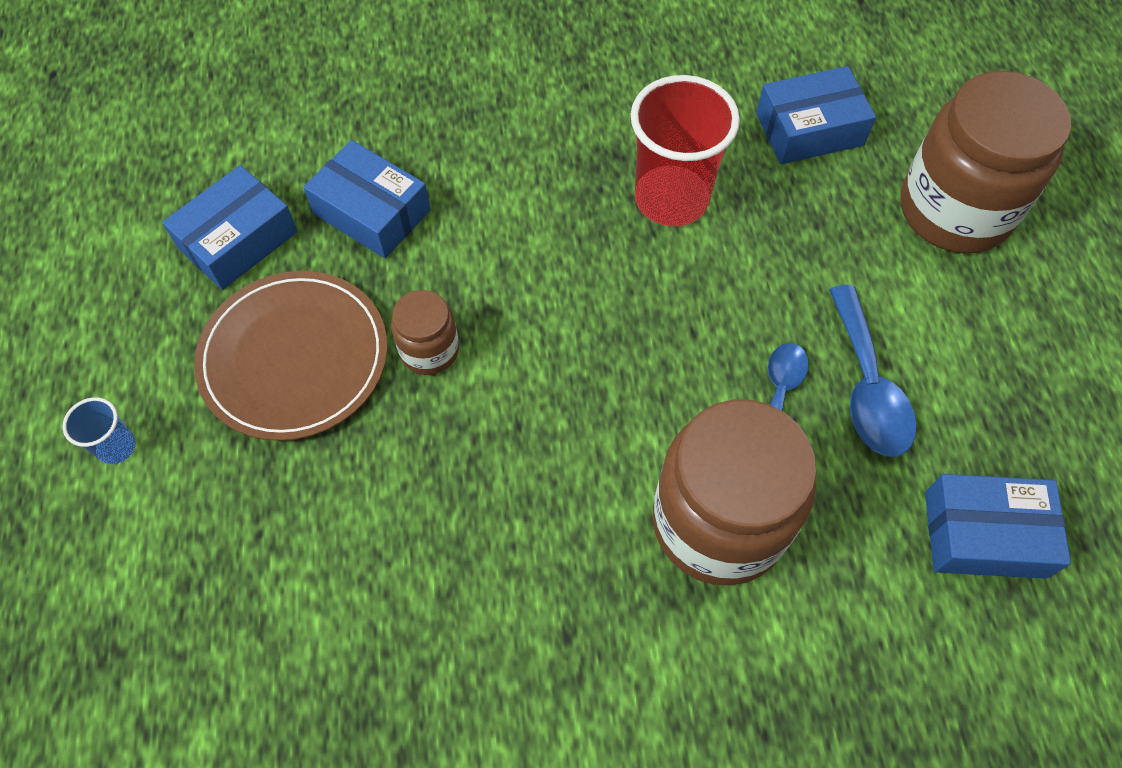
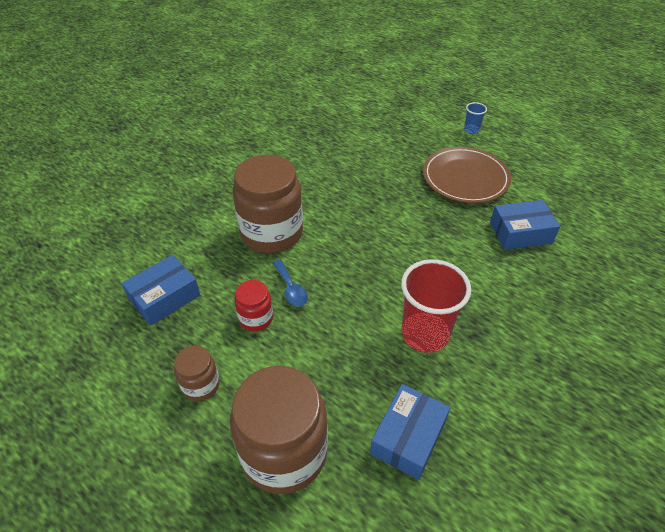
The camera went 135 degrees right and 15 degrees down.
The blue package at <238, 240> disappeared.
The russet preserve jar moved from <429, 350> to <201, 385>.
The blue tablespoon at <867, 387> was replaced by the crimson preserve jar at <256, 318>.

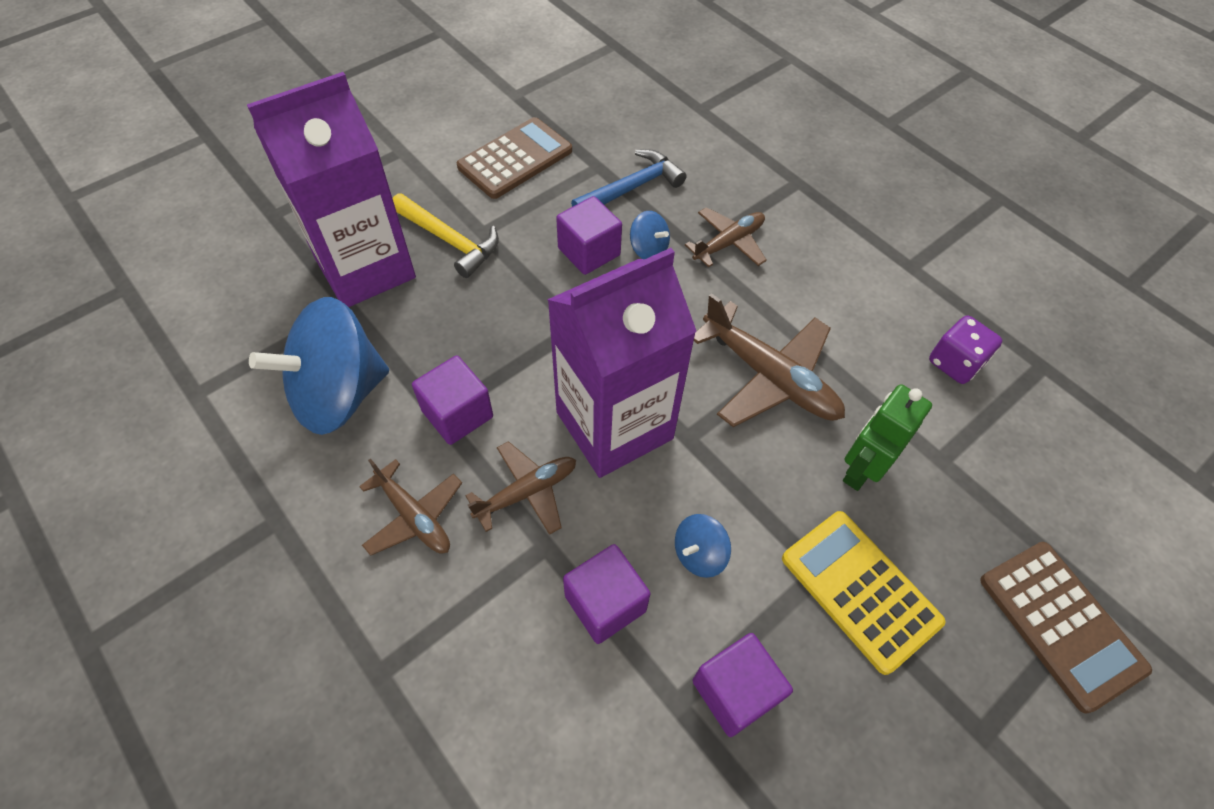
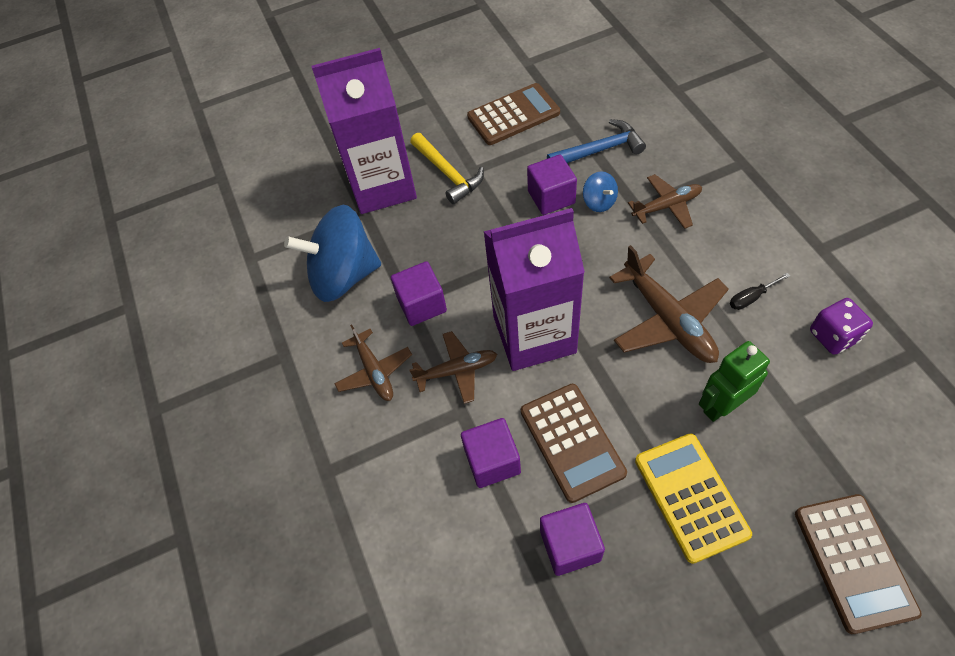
The camera went 25 degrees right and 0 degrees up.
The blue toy top at <699, 554> was replaced by the russet pocket calculator at <572, 442>.
The ebony screwdriver at <751, 297> appeared.

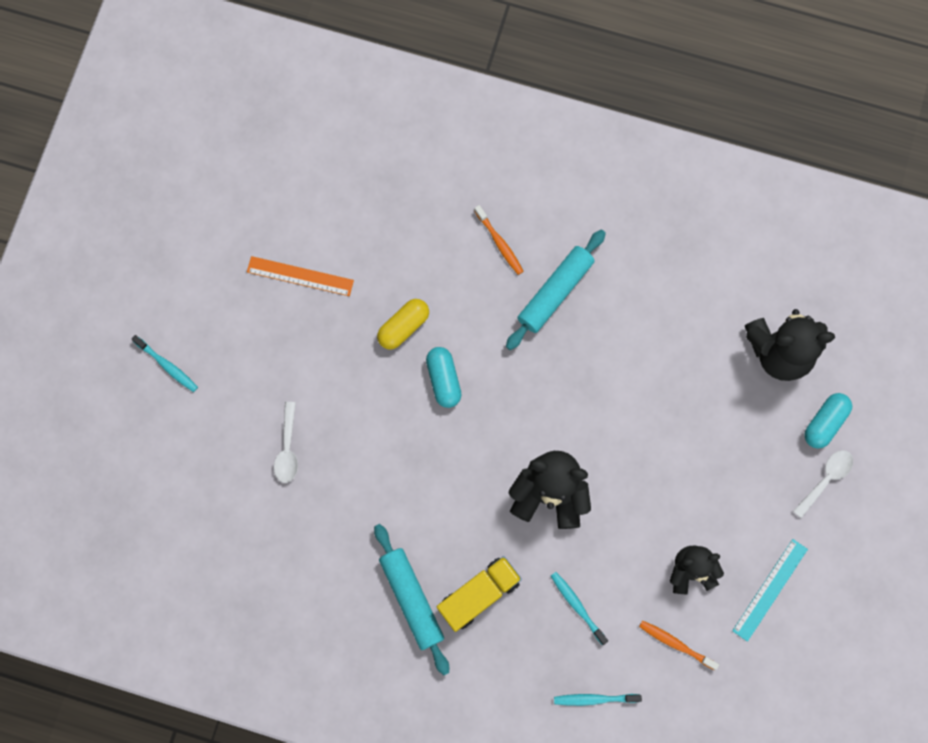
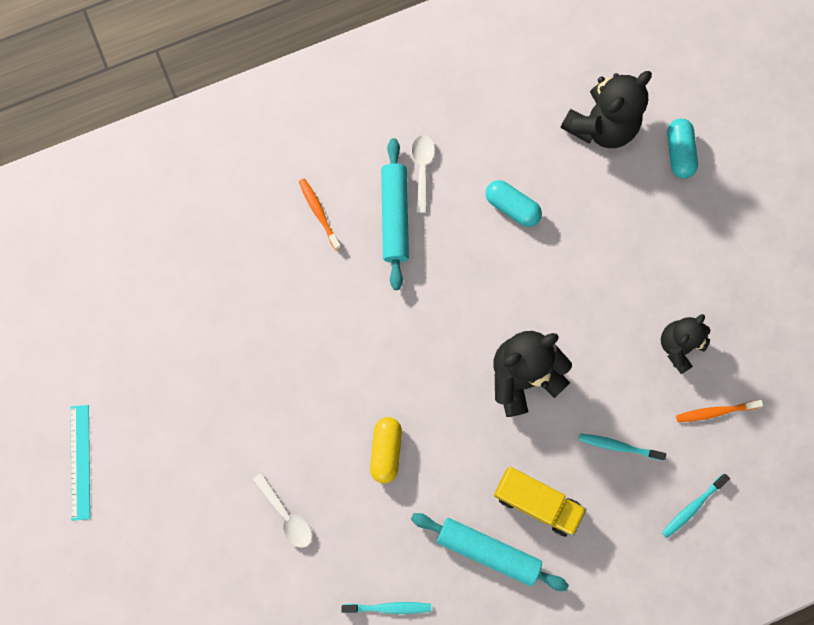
The camera went 40 degrees left and 0 degrees up.
The turquoise tooth brush moved from <167, 366> to <389, 607>.
The orange measuring stick at <300, 276> disappeared.
The bright yellow pill moved from <403, 327> to <386, 451>.
The turquoise pill moved from <443, 380> to <512, 207>.
The bright yellow toy truck at <479, 594> turned 105 degrees clockwise.
The orange tooth brush at <499, 243> turned 135 degrees counterclockwise.
The turquoise measuring stick moved from <770, 590> to <80, 462>.
The white tablespoon moved from <825, 479> to <422, 169>.

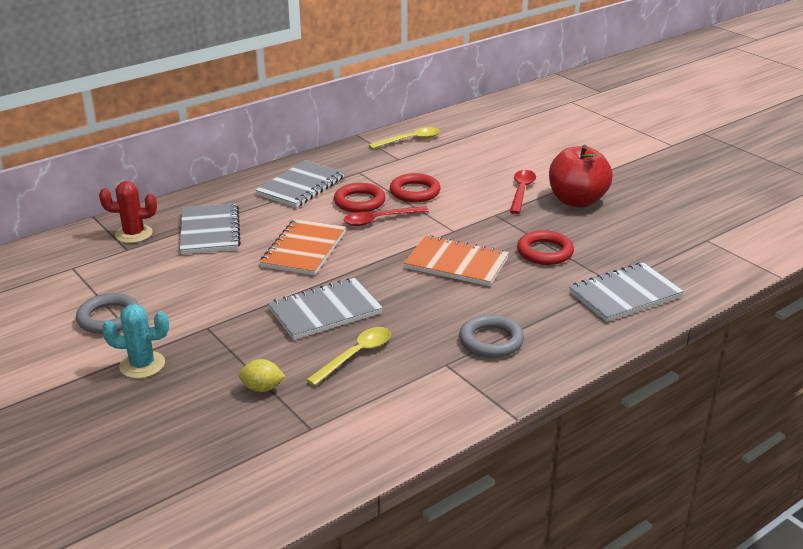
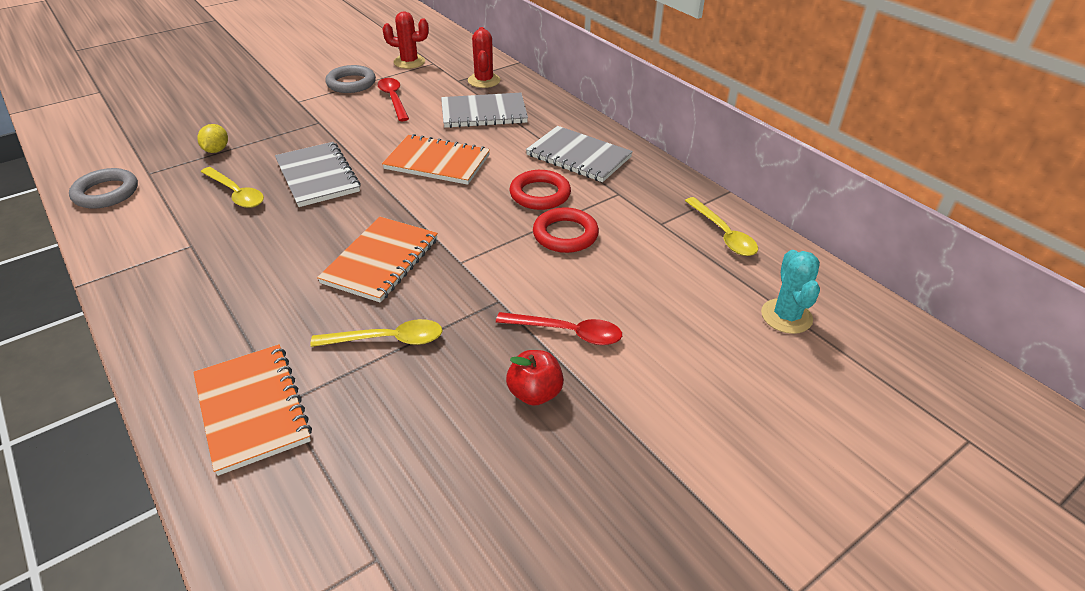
The camera went 90 degrees right and 10 degrees up.
The turquoise saguaro cactus moved from <142, 365> to <786, 316>.
The crimson tablespoon moved from <380, 220> to <393, 99>.
The gray hoop moved from <491, 341> to <106, 193>.
The crimson hoop at <545, 252> was replaced by the bright yellow tablespoon at <387, 339>.
The crimson apple fruit at <577, 201> changed to 0.55 times the size.
The gray notebook at <624, 294> became the orange notebook at <252, 409>.
The crimson saguaro cactus at <409, 62> appeared.

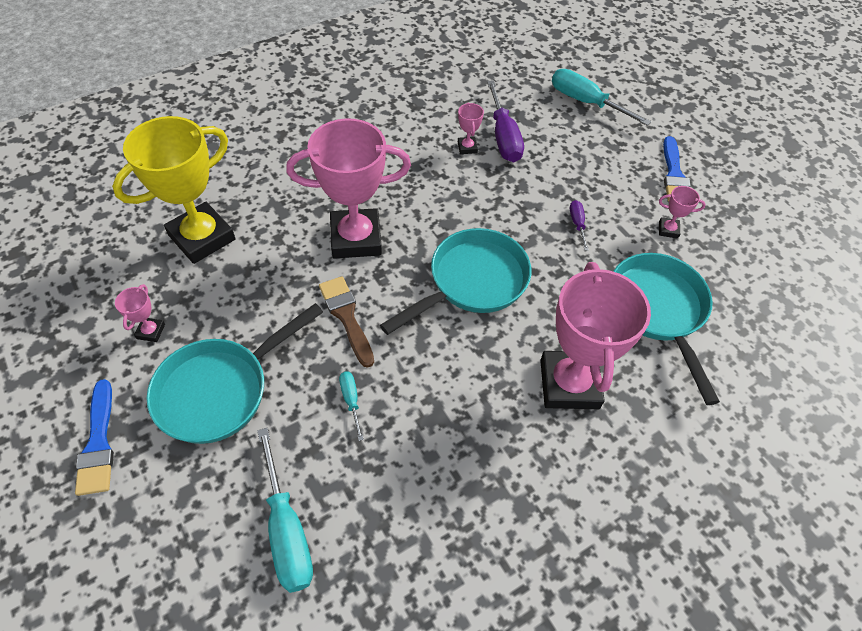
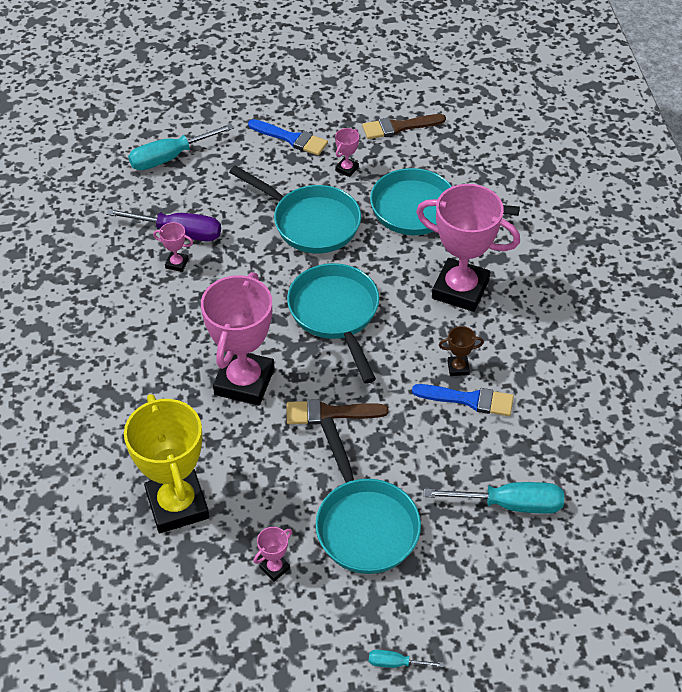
The camera went 65 degrees left and 5 degrees down.
The blue paint brush moved from <98, 443> to <469, 400>.
The rosy award cup at <151, 331> turned 75 degrees counterclockwise.
The turquoise screwdriver moved from <351, 401> to <396, 663>.
The violet screwdriver at <577, 224> was replaced by the turquoise skillet at <310, 222>.
The russet paint brush at <399, 127> appeared.
The russet award cup at <458, 368> appeared.

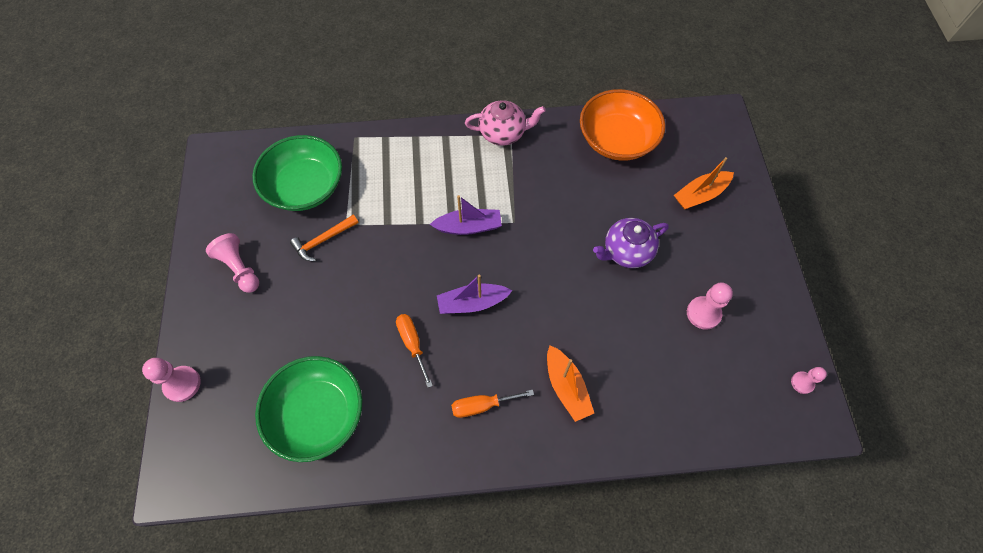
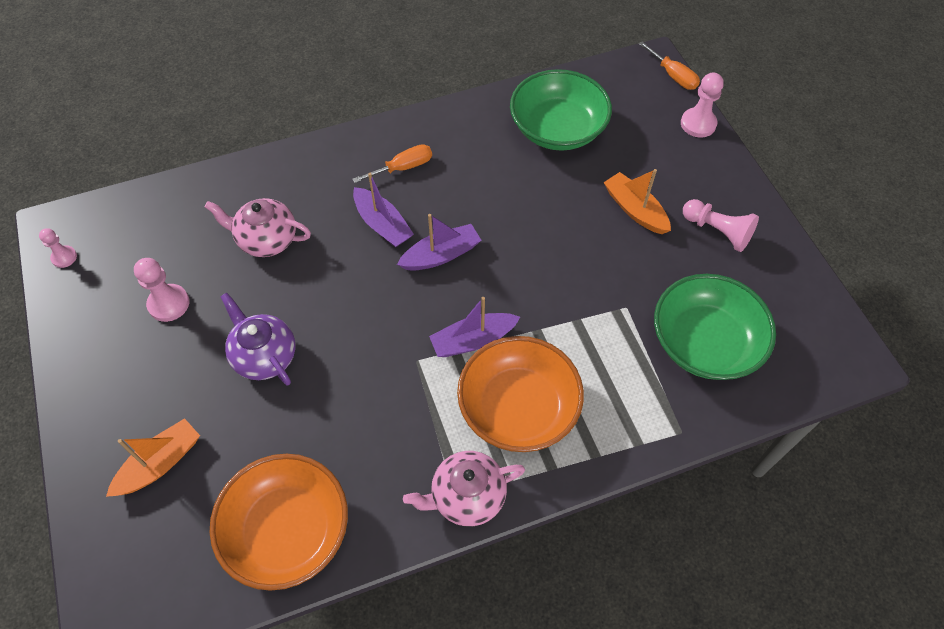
The camera went 165 degrees right and 5 degrees down.
The orange carpenter's hammer at <323, 240> disappeared.
The orange screwdriver moved from <412, 344> to <673, 76>.
The orange sailboat moved from <566, 387> to <635, 210>.
The violet teapot at <626, 251> turned 90 degrees counterclockwise.
The rosy teapot at <266, 240> appeared.
The violet sailboat at <382, 224> appeared.
The orange serving bowl at <518, 408> appeared.

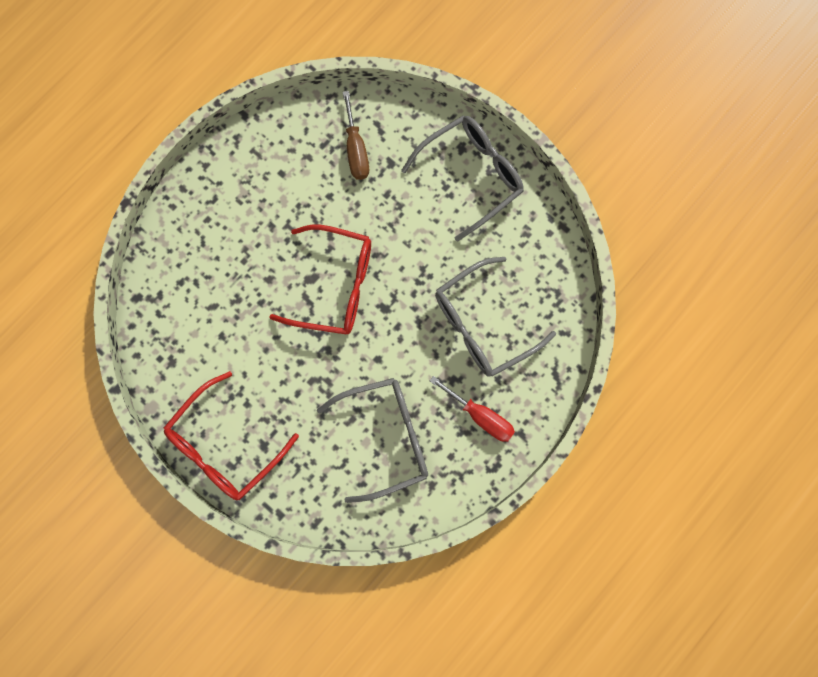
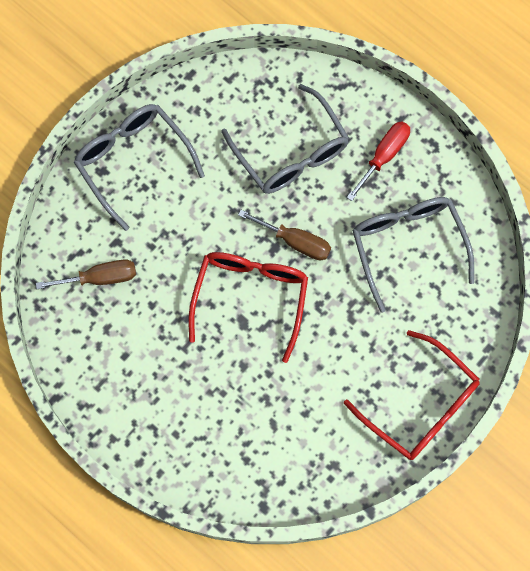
The camera went 90 degrees left and 5 degrees down.
The russet screwdriver at <295, 241> appeared.

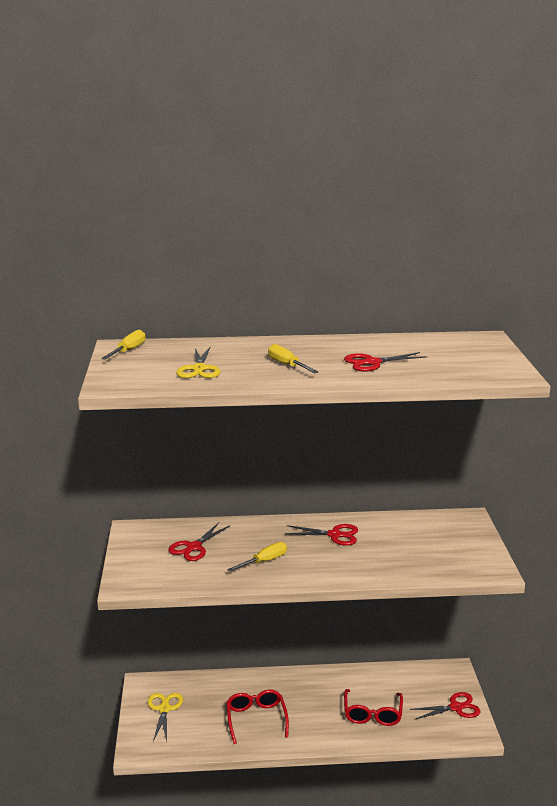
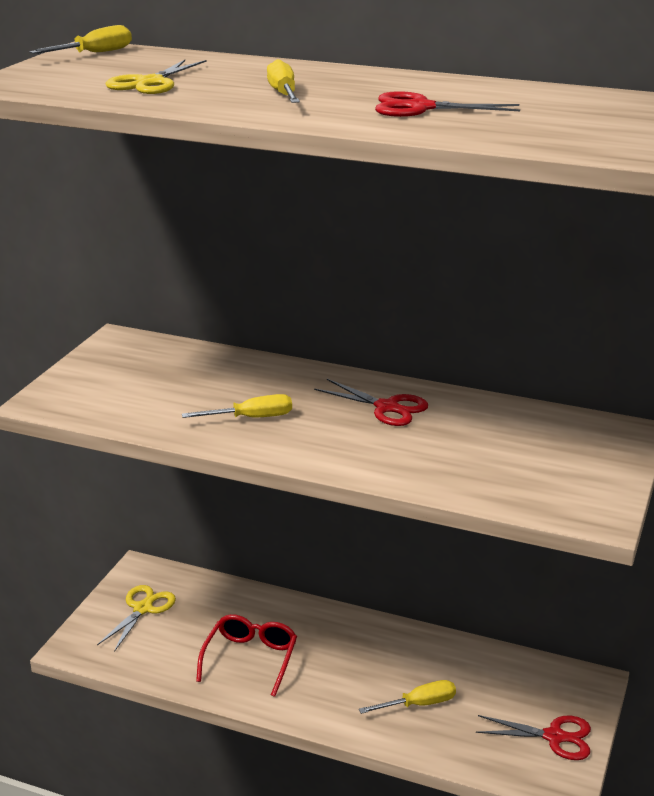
The camera went 25 degrees right and 5 degrees up.
The crimson pair of scissors at <193, 547> disappeared.
The crimson spectacles at <372, 713> was replaced by the bright yellow screwdriver at <419, 704>.

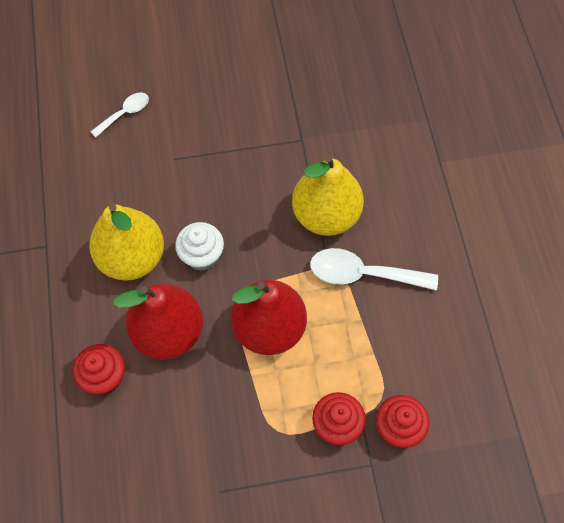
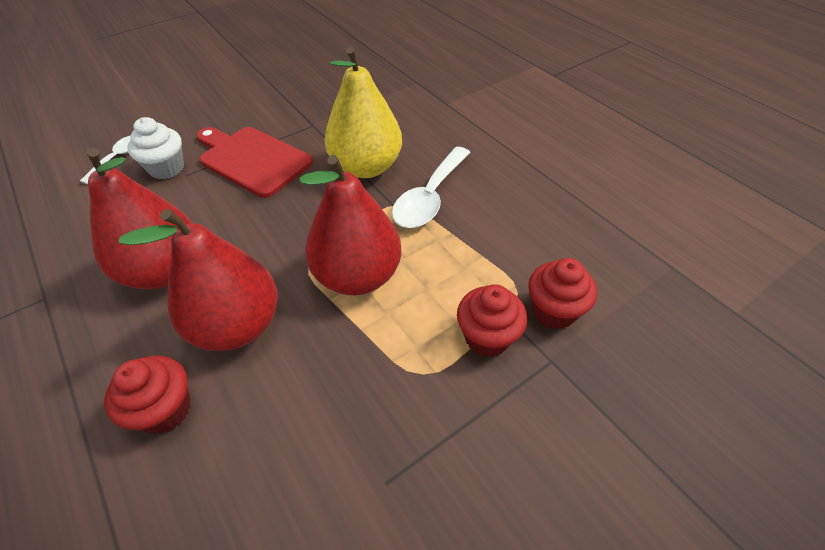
The camera went 25 degrees left and 15 degrees down.
The bright yellow pear fruit at <132, 258> became the crimson pear fruit at <164, 270>.
The white muffin moved from <202, 256> to <167, 168>.
The white tablespoon at <363, 274> turned 45 degrees counterclockwise.
The crimson cutting board at <252, 159> appeared.

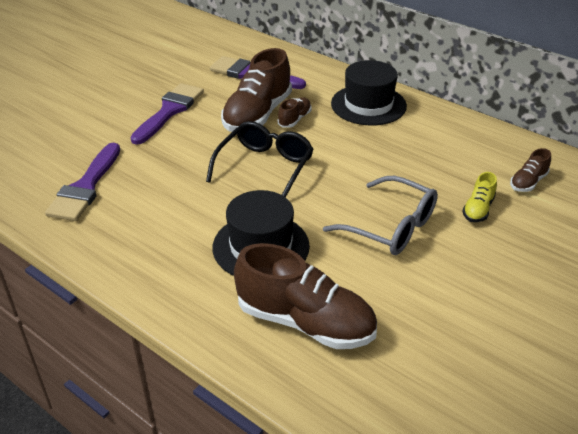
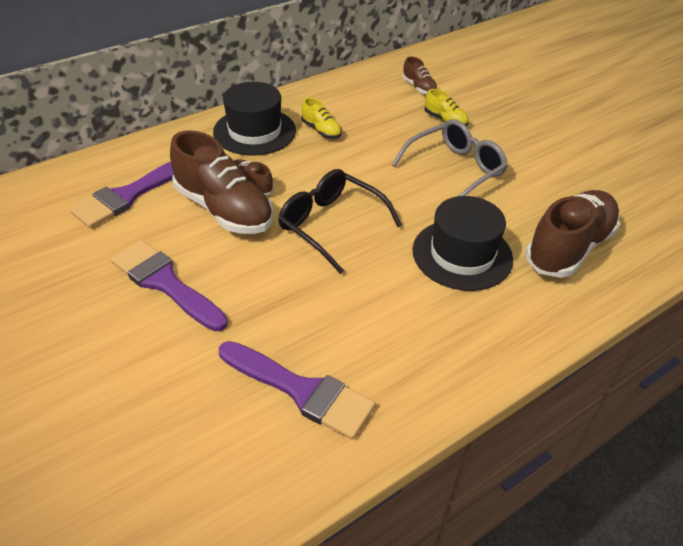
The camera went 75 degrees left and 5 degrees up.
The bright yellow shoe at <321, 130> appeared.

